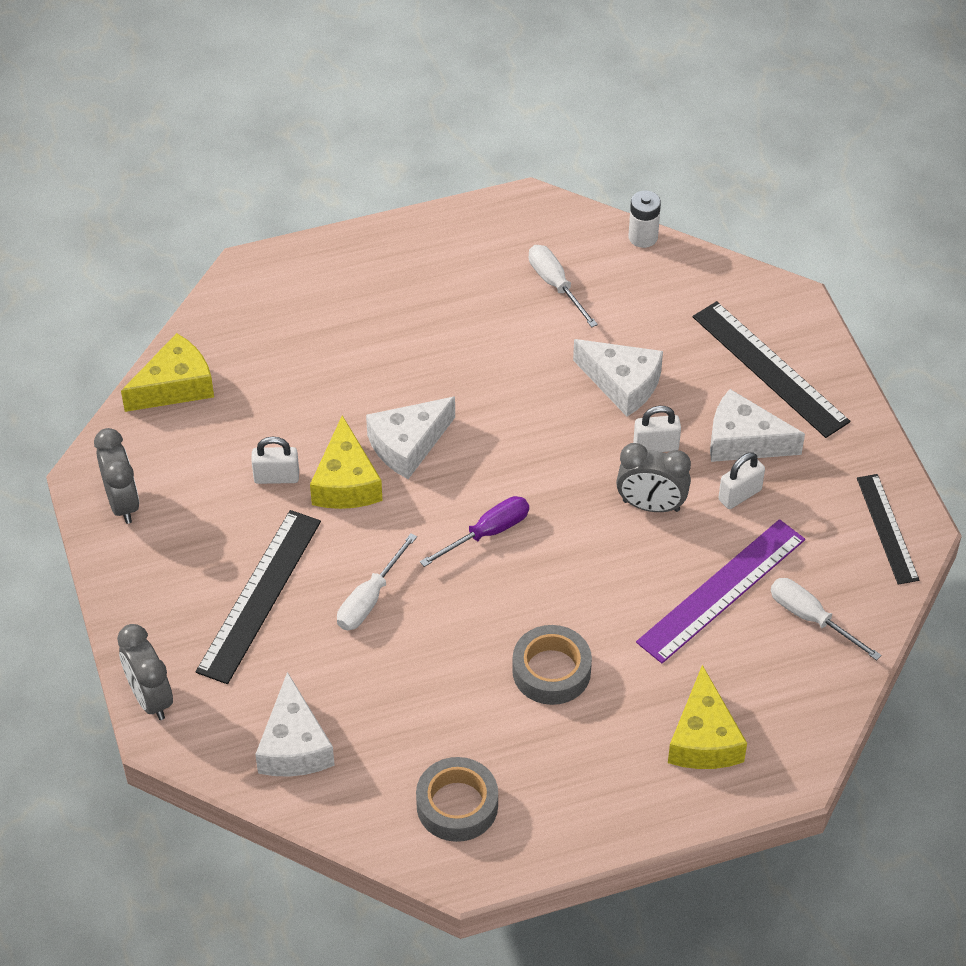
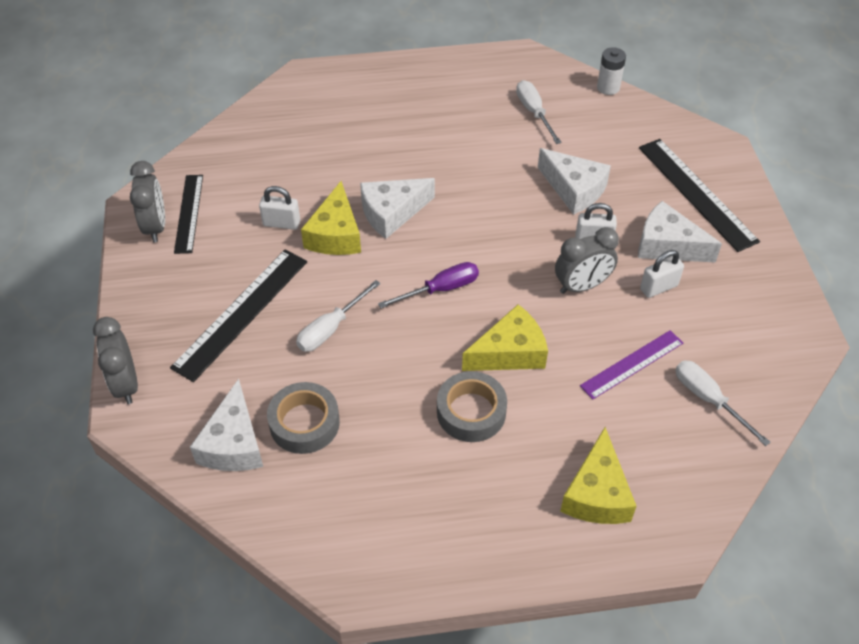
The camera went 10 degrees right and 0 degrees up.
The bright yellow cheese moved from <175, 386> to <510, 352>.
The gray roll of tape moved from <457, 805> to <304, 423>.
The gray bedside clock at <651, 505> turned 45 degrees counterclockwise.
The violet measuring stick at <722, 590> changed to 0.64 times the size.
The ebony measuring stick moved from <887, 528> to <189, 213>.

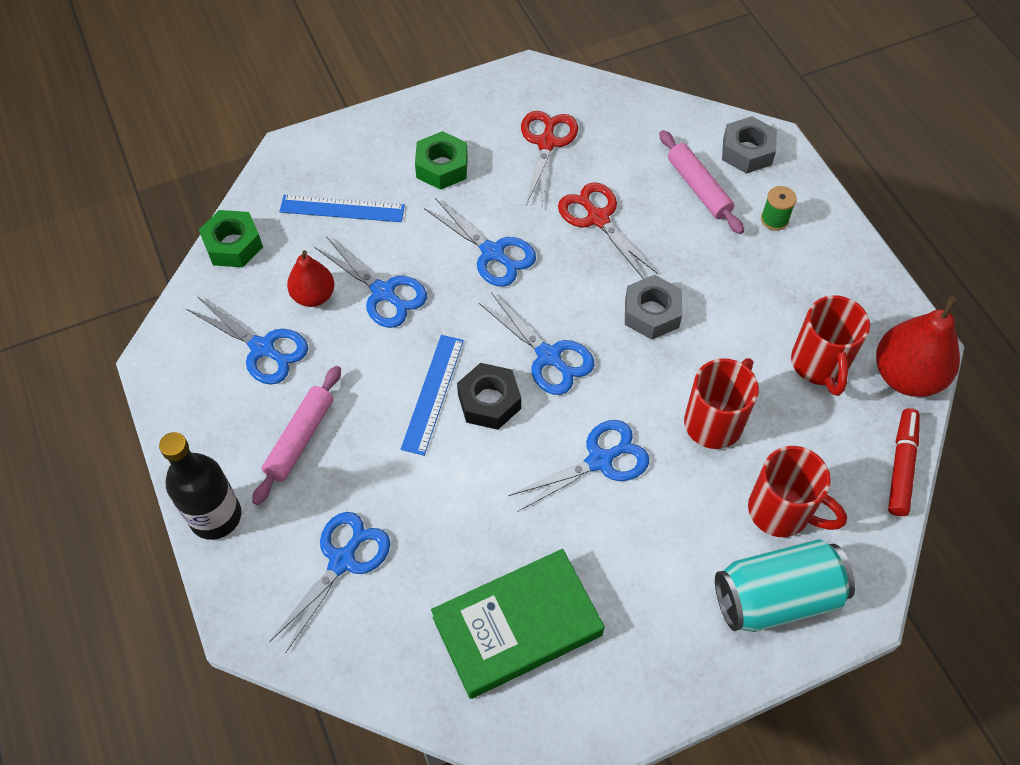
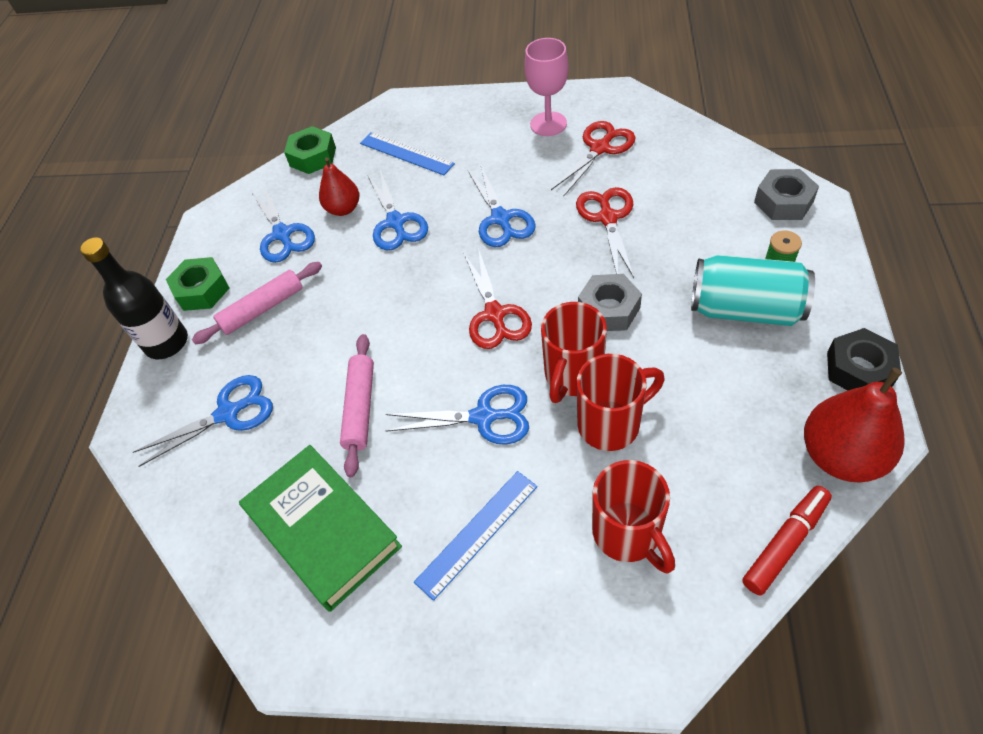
The camera went 35 degrees right and 5 degrees down.
The blue measuring stick moved from <433, 393> to <477, 533>.
The leaf-green nut moved from <442, 167> to <202, 290>.
The leaf-green hardcover at <517, 626> turned 45 degrees clockwise.
The ebony nut moved from <489, 401> to <859, 369>.
The blue pair of scissors at <548, 356> became the crimson pair of scissors at <495, 314>.
The rosy rolling pin moved from <698, 188> to <360, 408>.
The turquoise soda can moved from <776, 597> to <745, 309>.
The crimson tea mug moved from <819, 365> to <572, 376>.
The rosy goblet at <548, 124> appeared.

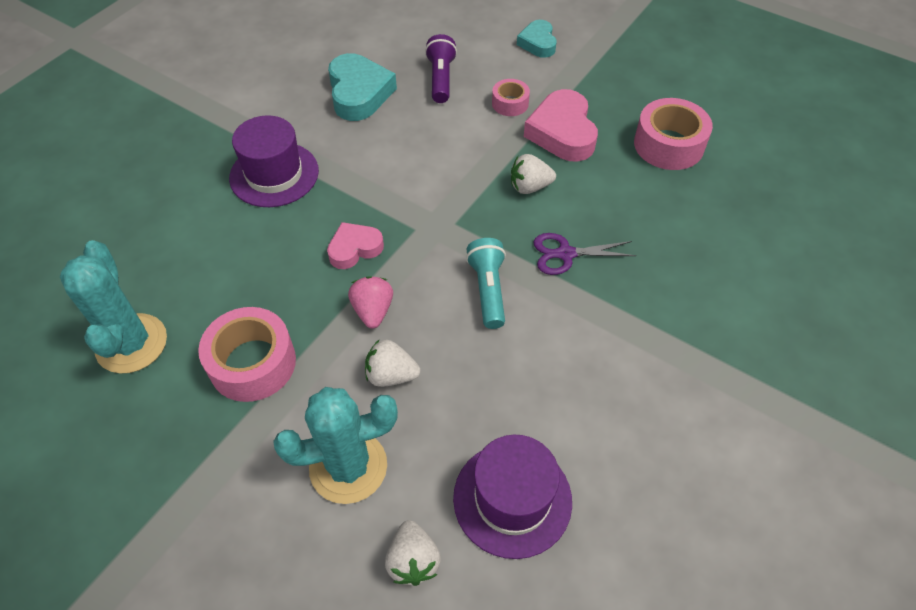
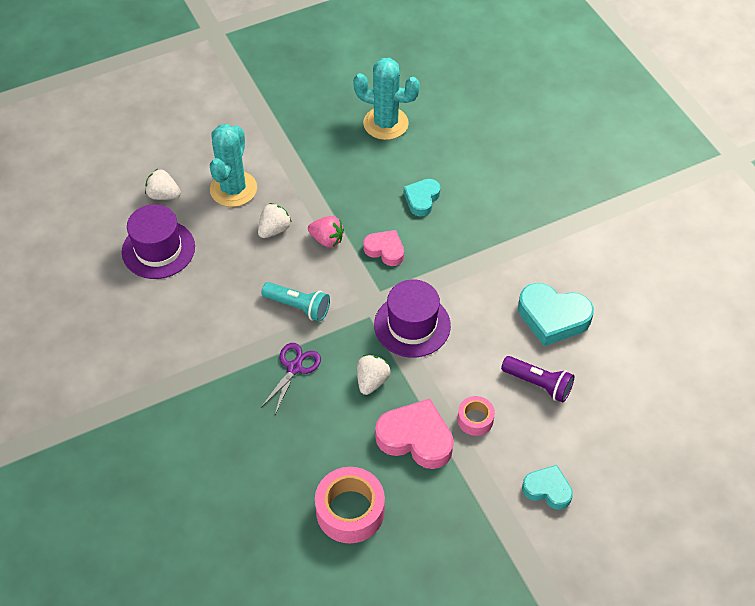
The camera went 120 degrees right and 0 degrees up.
The rosy roll of tape at <252, 363> disappeared.
The violet hat moved from <274, 174> to <412, 325>.
The rosy heart at <354, 249> turned 60 degrees counterclockwise.
The turquoise heart at <422, 199> appeared.

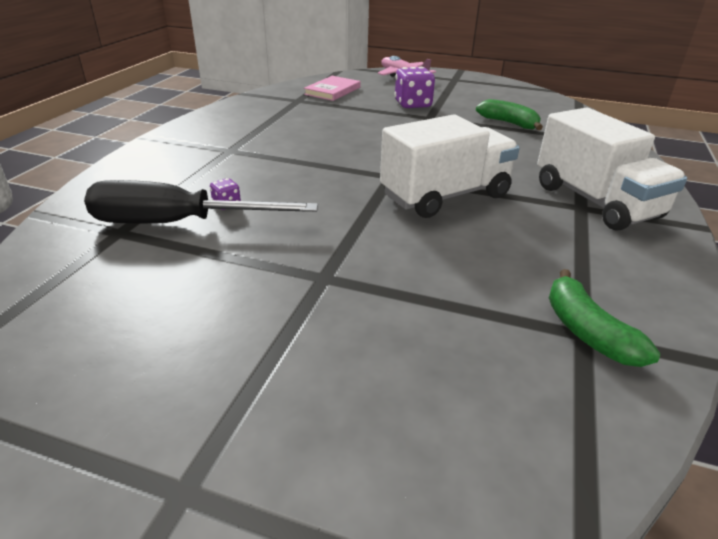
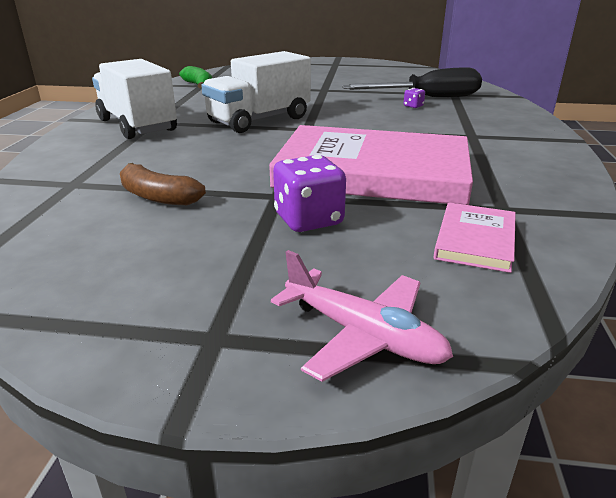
The camera went 170 degrees right and 5 degrees down.
The leaf-green banana at <509, 123> became the russet banana at <157, 197>.
The rosy hardcover at <373, 171> appeared.

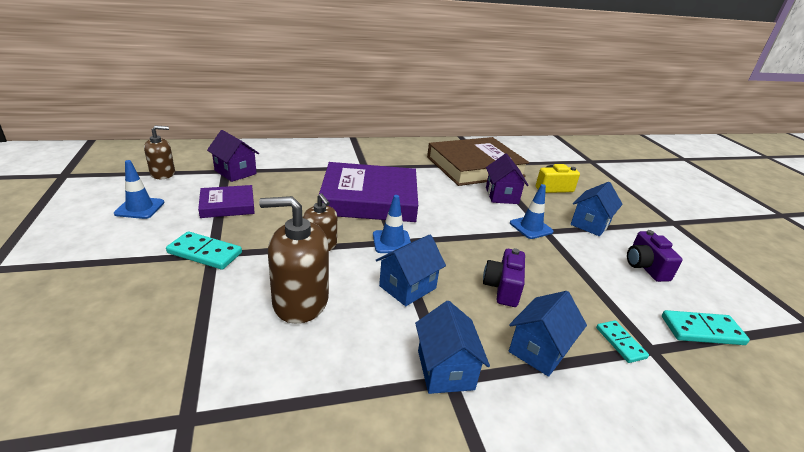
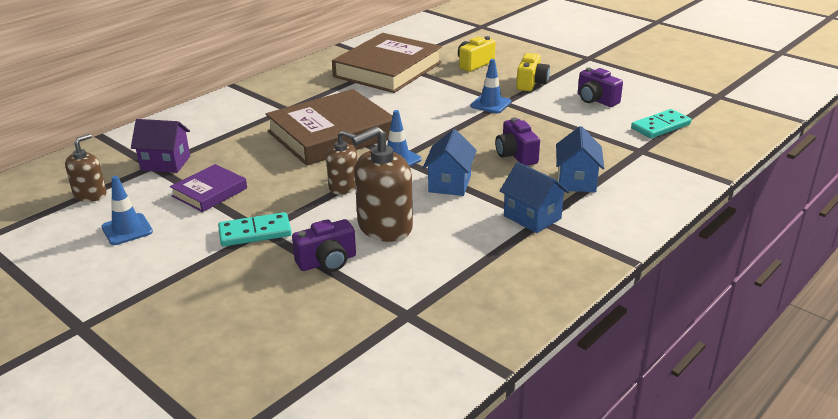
The camera went 30 degrees left and 0 degrees up.
The violet hardcover at <369, 198> became the russet hardcover at <331, 134>.
The violet house at <501, 195> disappeared.
The blue house at <590, 224> was replaced by the bright yellow photo camera at <531, 83>.
The turquoise domino tile at <620, 343> disappeared.
The violet photo camera at <327, 262> appeared.

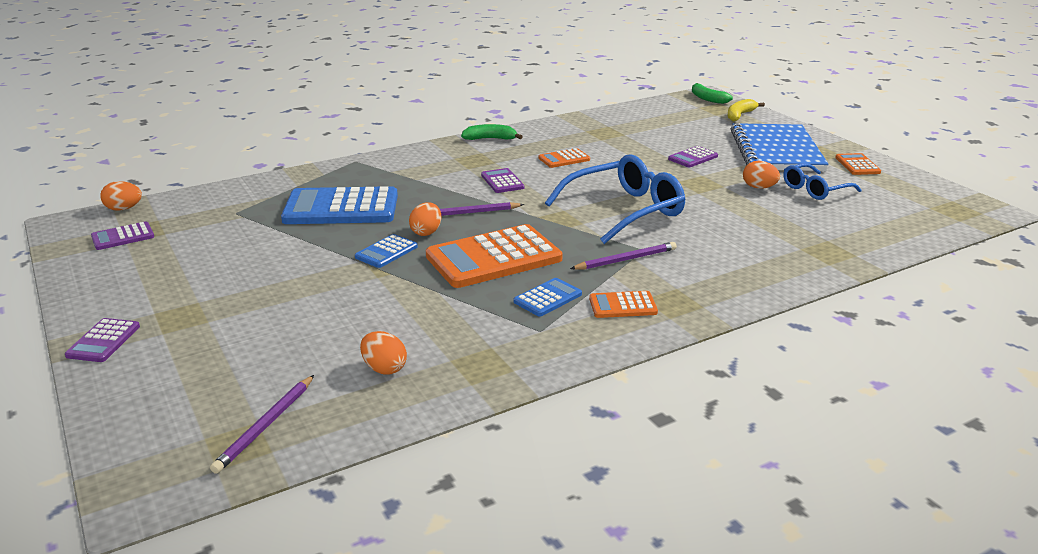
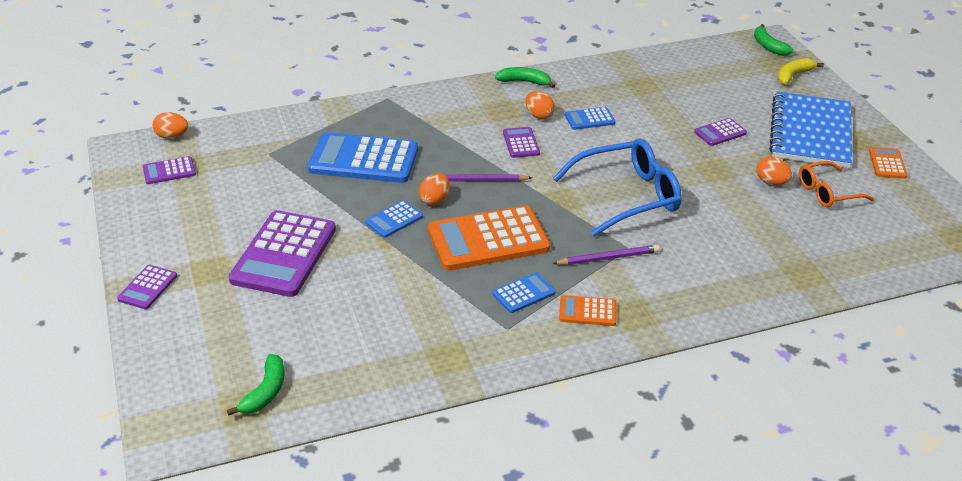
The camera went 10 degrees right and 10 degrees up.
The violet lead pencil at <266, 426> was replaced by the leaf-green banana at <265, 392>.
The orange egg shape moved from <384, 368> to <539, 115>.
The orange pocket calculator at <564, 159> became the blue pocket calculator at <589, 119>.
The blue spectacles at <815, 189> became the orange spectacles at <827, 192>.
The violet pocket calculator at <284, 254> appeared.

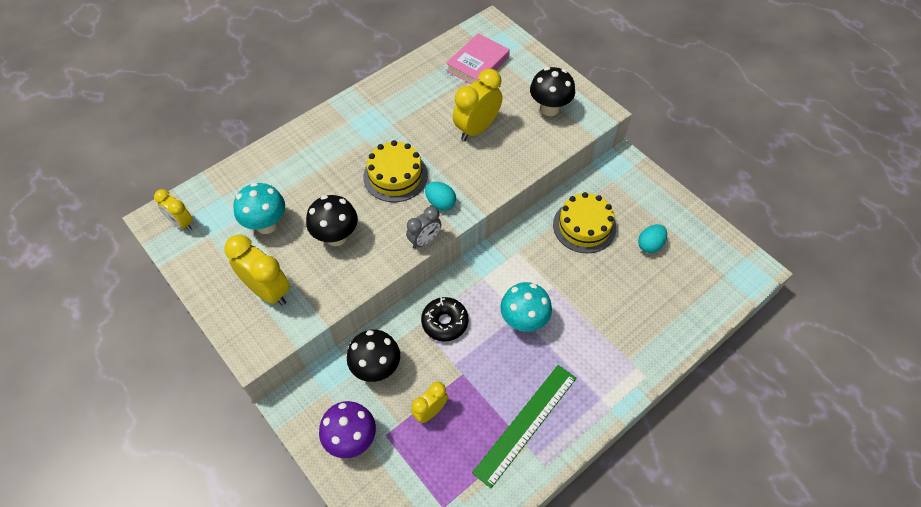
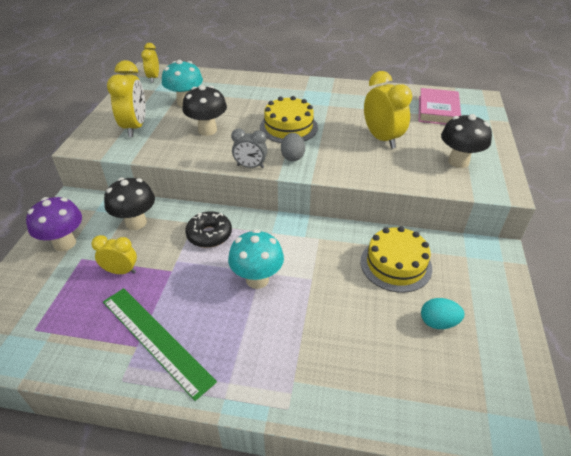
The camera went 50 degrees right and 15 degrees down.
The turquoise egg shape at <440, 203> became the gray egg shape at <292, 157>.
The rosy hardcover at <478, 64> turned 75 degrees counterclockwise.
The bright yellow bedside clock at <477, 129> turned 60 degrees clockwise.
The leaf-green measuring stick at <526, 424> turned 45 degrees clockwise.

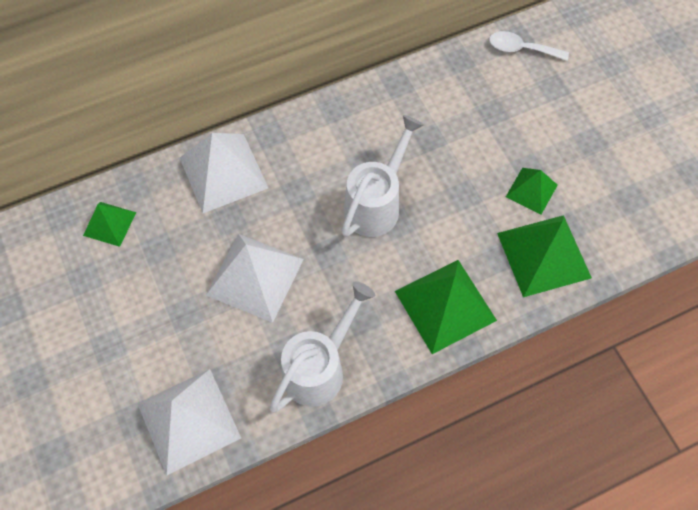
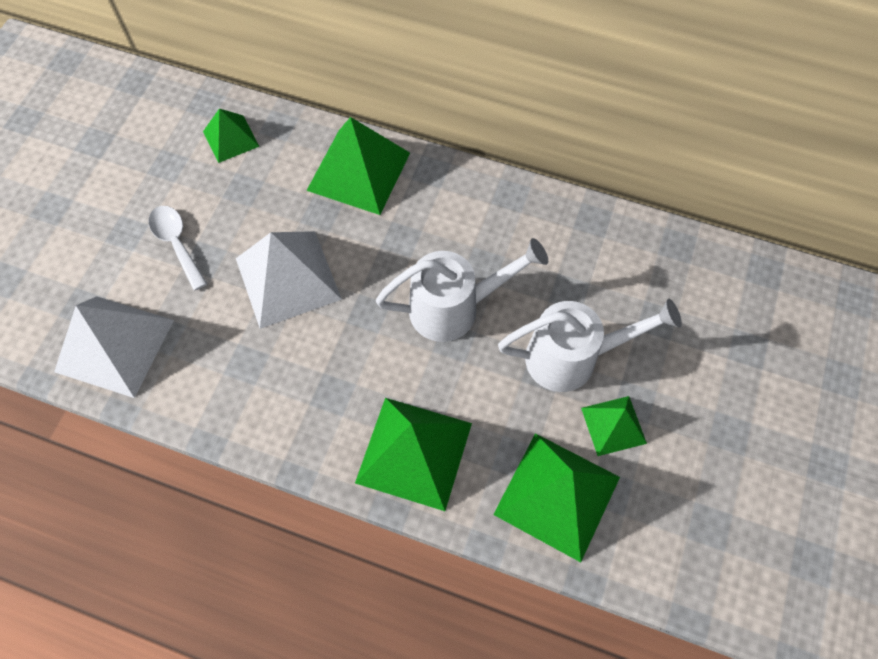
The camera went 45 degrees right and 0 degrees up.
The white solid pyramid at <223, 173> became the leaf-green solid pyramid at <358, 171>.
The white watering pot moved from <319, 368> to <572, 358>.
The white tablespoon moved from <521, 49> to <177, 243>.

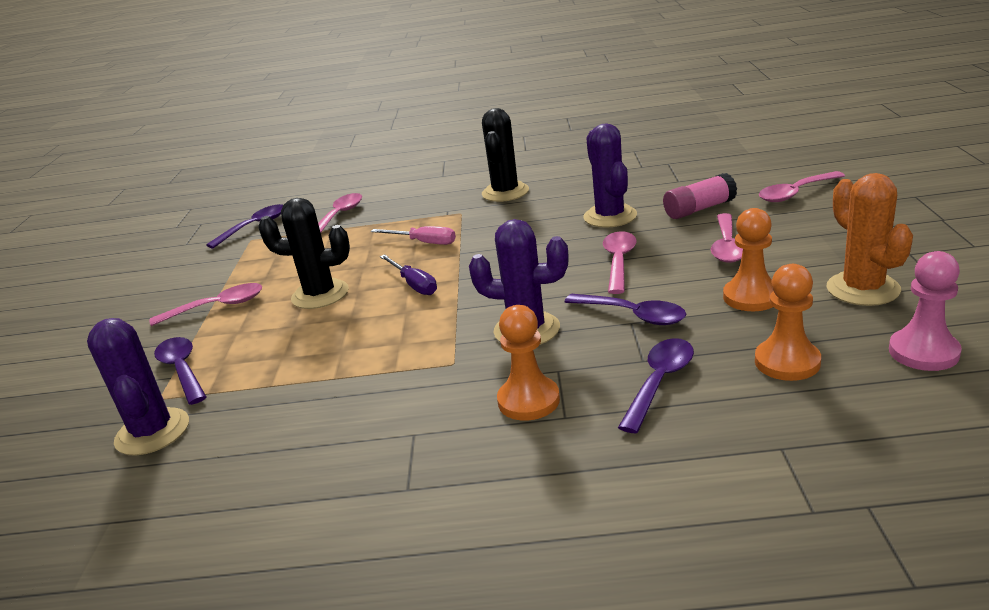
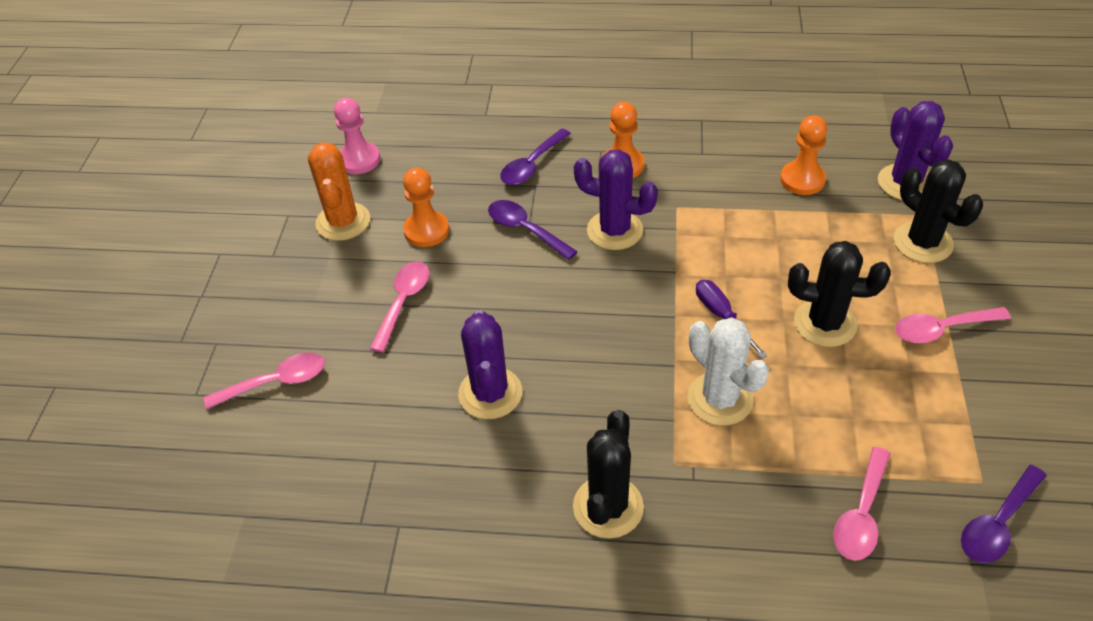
The camera went 175 degrees left and 20 degrees up.
The violet tablespoon at <182, 370> was replaced by the ebony saguaro cactus at <922, 242>.
The rosy screwdriver at <423, 242> was replaced by the white saguaro cactus at <720, 399>.
The rosy tablespoon at <619, 262> disappeared.
The rosy glue stick at <699, 209> disappeared.
The orange pawn moved from <787, 362> to <802, 180>.

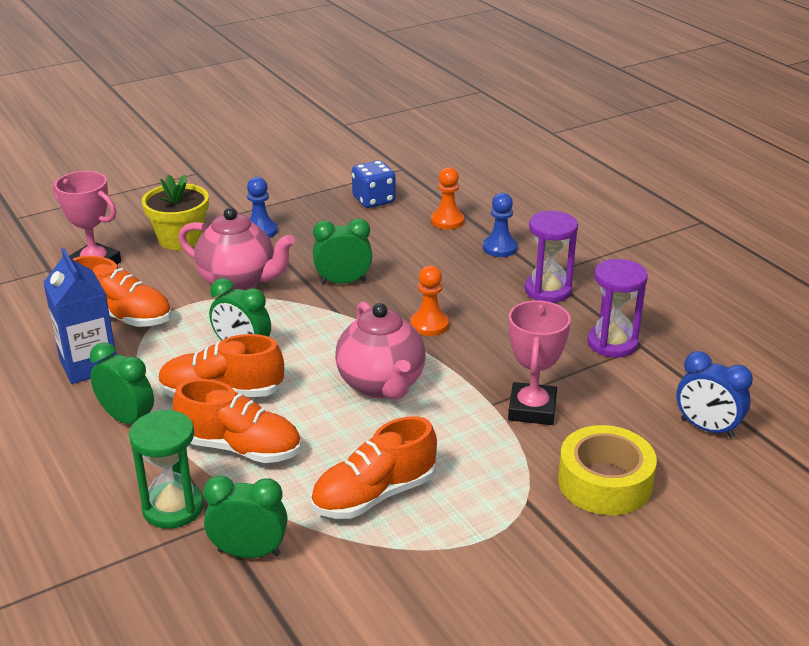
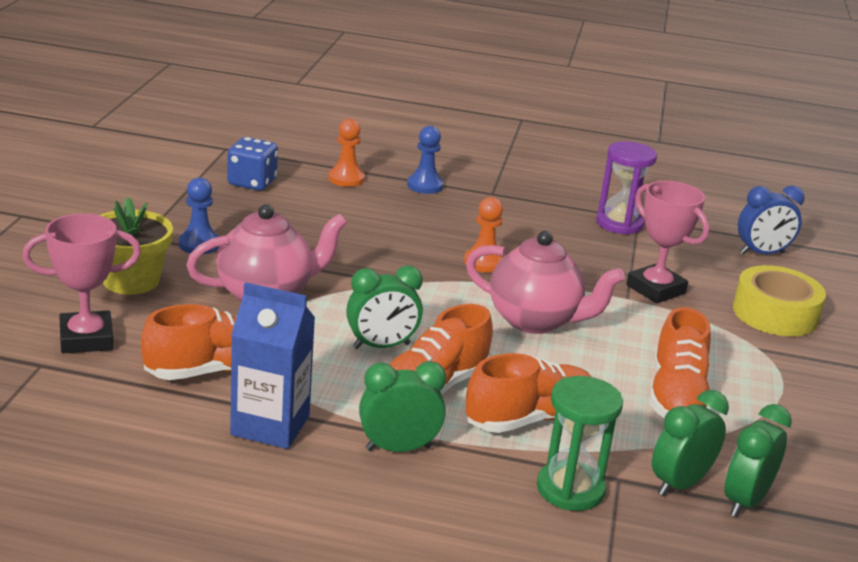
The camera went 50 degrees left and 5 degrees down.
The leaf-green bedside clock moved from <343, 282> to <745, 501>.
The violet sand timer at <548, 290> disappeared.

